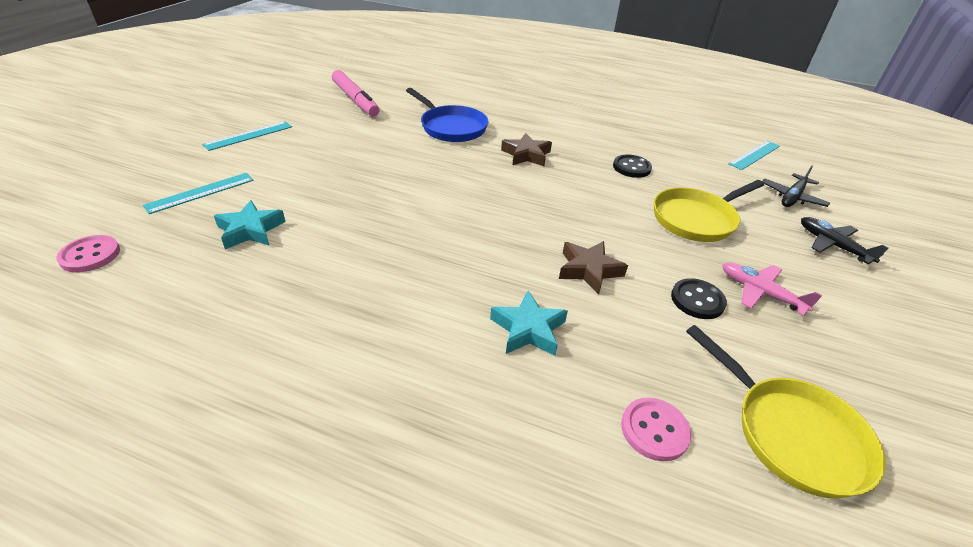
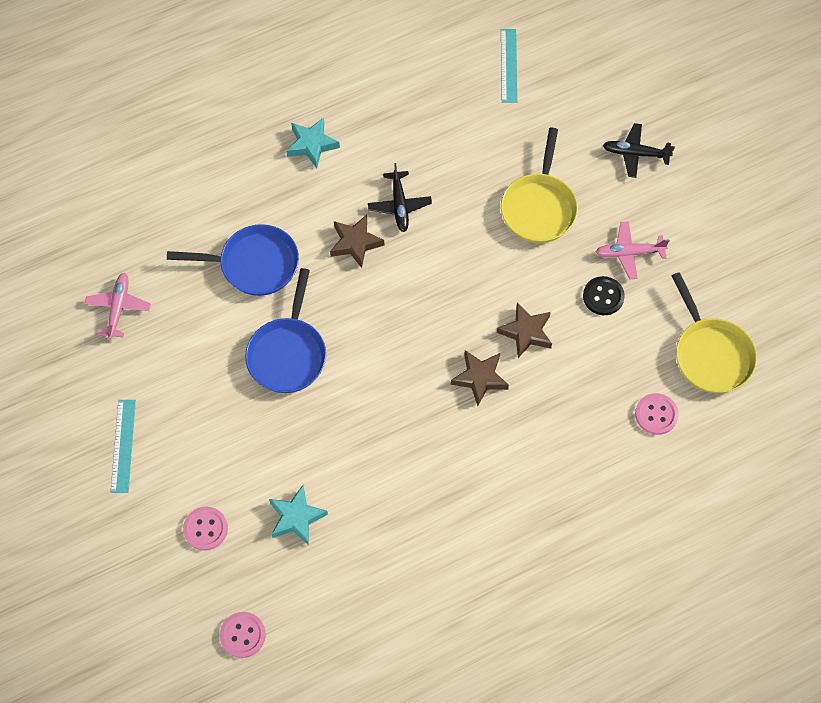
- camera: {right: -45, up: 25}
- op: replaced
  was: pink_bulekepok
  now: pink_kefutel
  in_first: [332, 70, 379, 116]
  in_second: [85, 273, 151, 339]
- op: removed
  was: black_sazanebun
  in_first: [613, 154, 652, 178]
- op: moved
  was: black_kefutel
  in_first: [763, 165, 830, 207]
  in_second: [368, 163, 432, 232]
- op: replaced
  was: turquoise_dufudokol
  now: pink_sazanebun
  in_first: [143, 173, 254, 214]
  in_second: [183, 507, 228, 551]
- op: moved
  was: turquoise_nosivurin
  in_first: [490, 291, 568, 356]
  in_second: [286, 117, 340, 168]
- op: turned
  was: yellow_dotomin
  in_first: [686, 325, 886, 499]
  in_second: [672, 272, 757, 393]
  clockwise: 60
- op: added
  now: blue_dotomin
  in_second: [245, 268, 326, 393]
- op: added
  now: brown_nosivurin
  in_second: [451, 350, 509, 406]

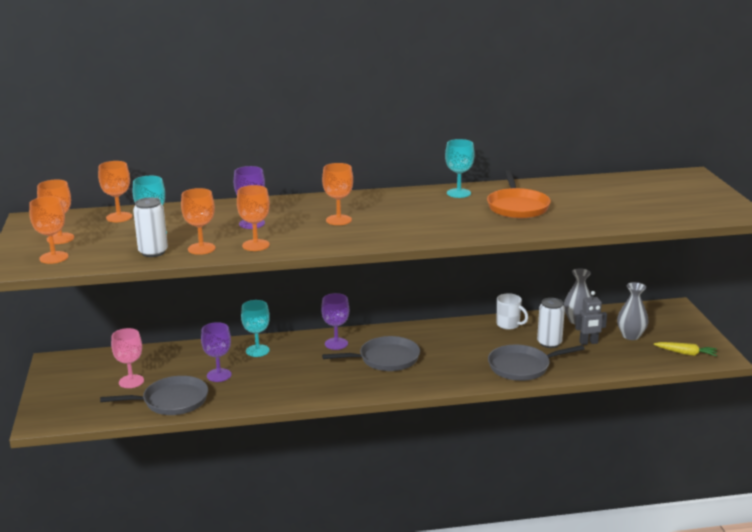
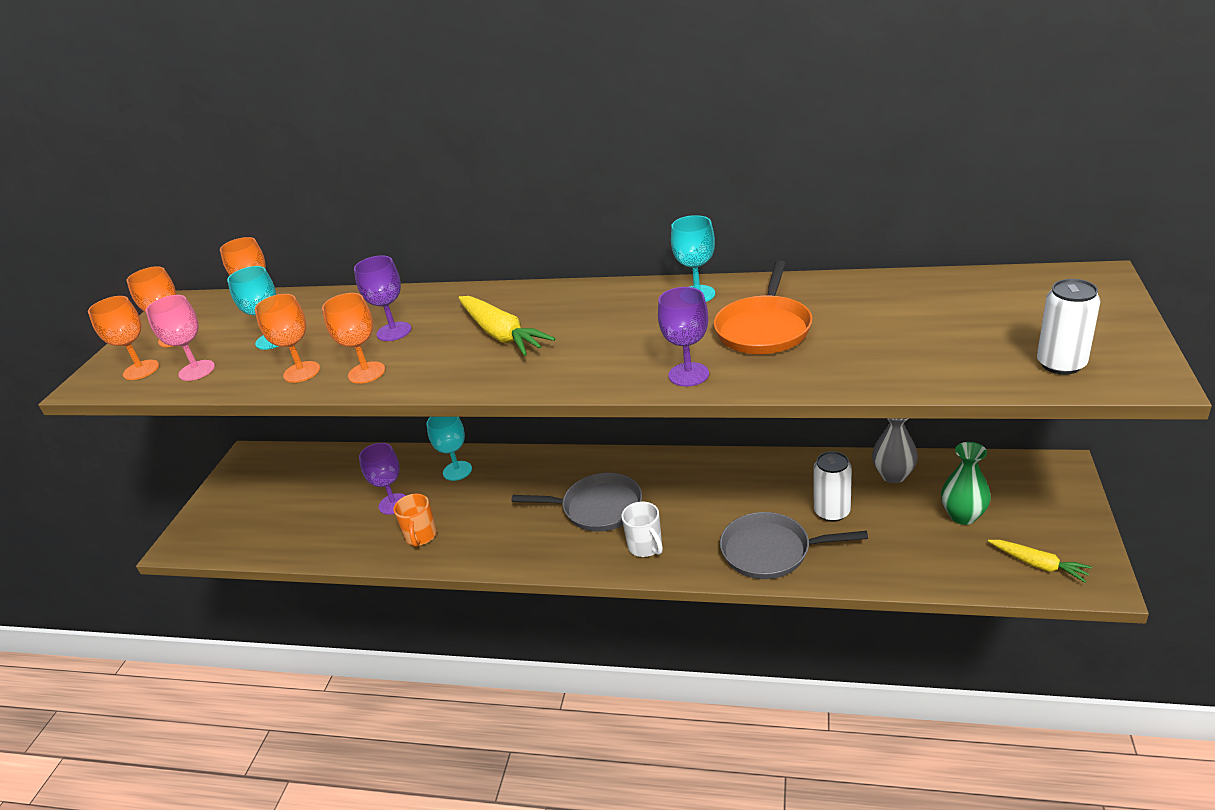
- camera: {right: 25, up: 10}
- op: replaced
  was: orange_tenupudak
  now: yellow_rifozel
  in_first: [322, 163, 353, 225]
  in_second: [459, 296, 555, 356]
- op: moved
  was: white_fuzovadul
  in_first: [133, 197, 168, 257]
  in_second: [1037, 279, 1100, 375]
- op: recoloured
  was: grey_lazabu
  now: green_lazabu
  in_first: [617, 282, 649, 340]
  in_second: [941, 442, 991, 525]
- op: removed
  was: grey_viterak
  in_first: [575, 291, 607, 345]
- op: moved
  was: purple_tenupudak
  in_first: [321, 293, 349, 350]
  in_second: [658, 287, 709, 387]
- op: moved
  was: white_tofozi
  in_first: [497, 293, 528, 330]
  in_second: [621, 501, 663, 557]
- op: moved
  was: pink_tenupudak
  in_first: [111, 328, 144, 388]
  in_second: [146, 295, 215, 381]
- op: removed
  was: grey_dotomin
  in_first: [100, 376, 208, 415]
- op: added
  now: orange_tofozi
  in_second: [393, 494, 437, 547]

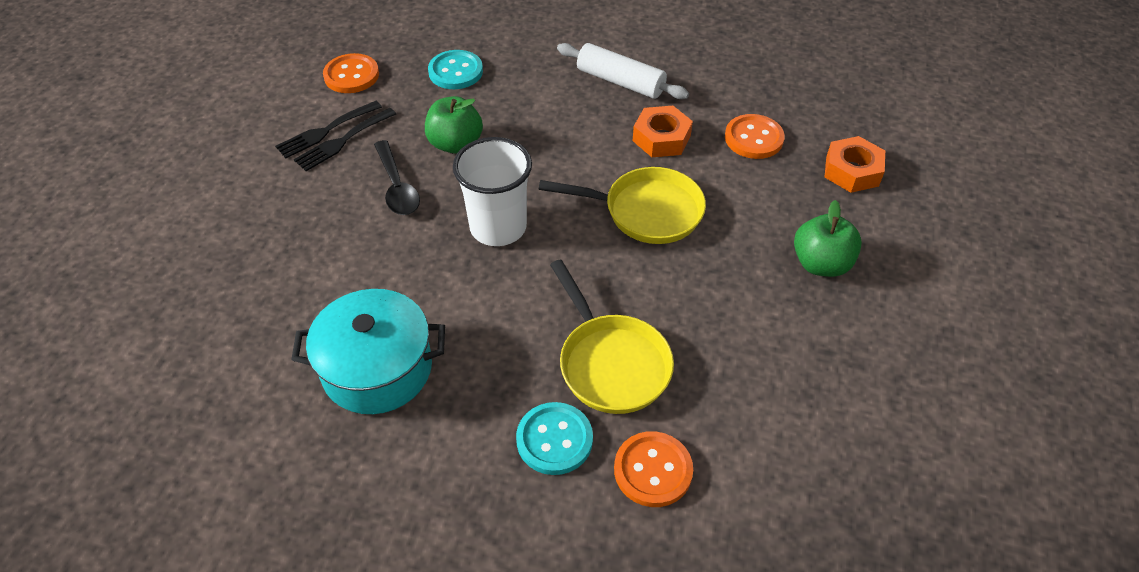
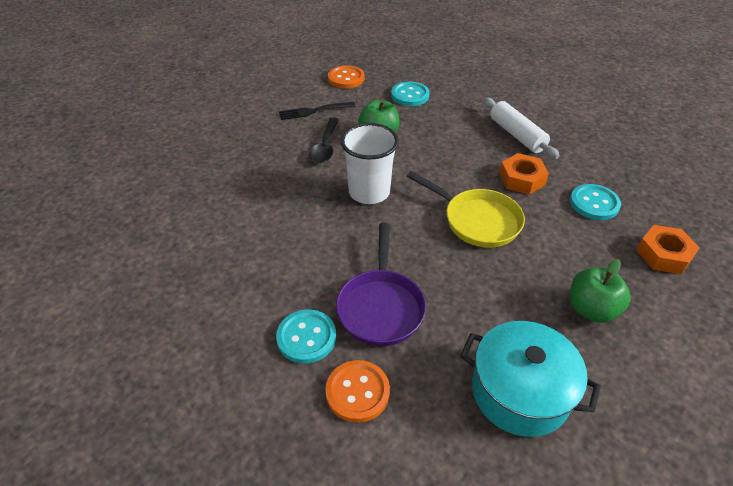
- camera: {right: 30, up: -5}
- op: removed
  was: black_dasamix
  in_first: [275, 101, 382, 158]
- op: recoloured
  was: orange_sazanebun
  now: turquoise_sazanebun
  in_first: [725, 114, 785, 159]
  in_second: [570, 184, 621, 220]
- op: recoloured
  was: yellow_dotomin
  now: purple_dotomin
  in_first: [550, 259, 674, 414]
  in_second: [336, 223, 426, 346]
- op: moved
  was: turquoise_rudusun
  in_first: [291, 289, 445, 414]
  in_second: [460, 321, 601, 437]

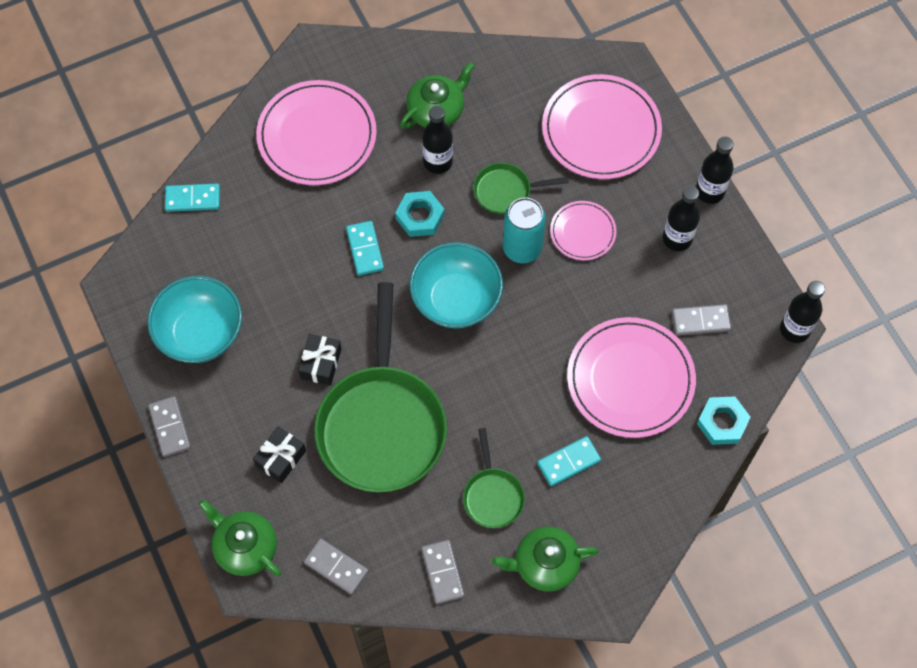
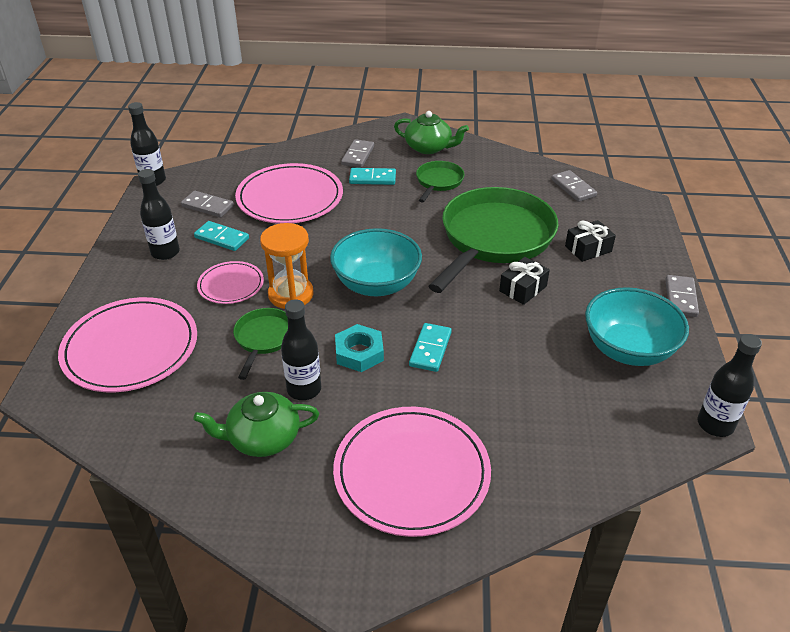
- camera: {right: -150, up: -25}
- op: moved
  was: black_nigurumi
  in_first: [696, 136, 734, 204]
  in_second: [697, 334, 762, 437]
- op: turned
  was: green_dotomin
  in_first: [473, 163, 569, 214]
  in_second: [233, 308, 288, 380]
  clockwise: -105
- op: moved
  was: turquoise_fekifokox
  in_first: [165, 184, 220, 212]
  in_second: [194, 221, 249, 251]
- op: replaced
  was: turquoise_fuzovadul
  now: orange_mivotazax
  in_first: [503, 197, 546, 263]
  in_second: [260, 223, 314, 309]
- op: removed
  was: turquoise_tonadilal
  in_first: [697, 396, 751, 445]
- op: removed
  was: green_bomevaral
  in_first: [199, 500, 281, 577]
- op: moved
  was: grey_fekifokox
  in_first: [421, 540, 464, 604]
  in_second: [341, 139, 374, 168]

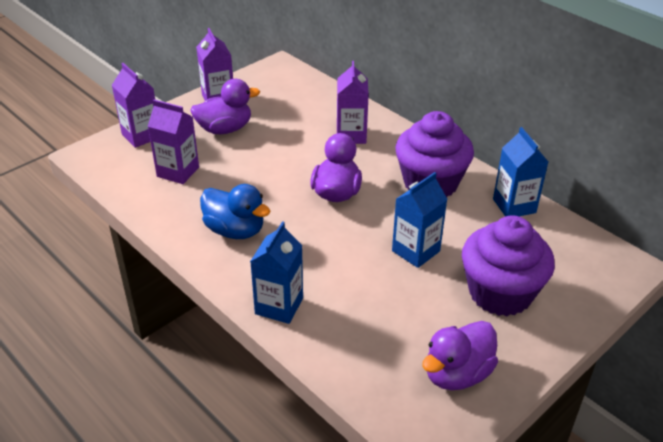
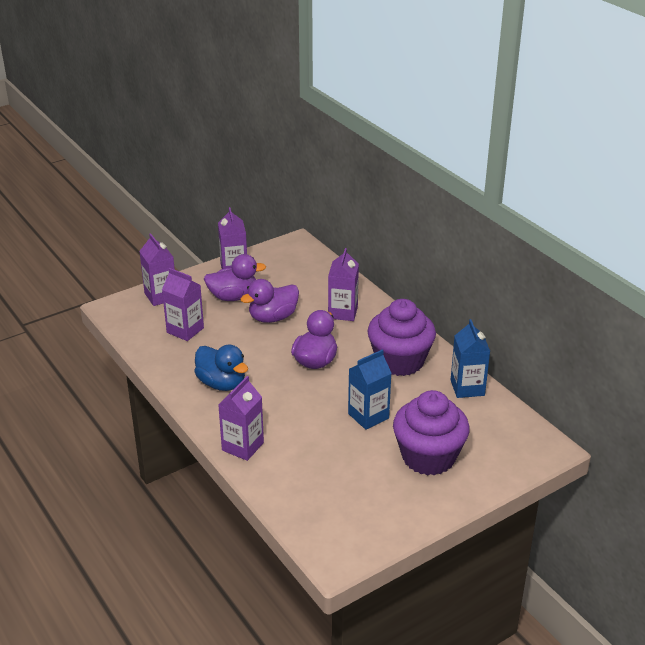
- camera: {right: 10, up: -5}
- op: recoloured
  was: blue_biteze
  now: purple_biteze
  in_first: [250, 221, 303, 324]
  in_second: [218, 376, 264, 461]
- op: moved
  was: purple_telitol
  in_first: [422, 321, 498, 390]
  in_second: [240, 279, 299, 323]

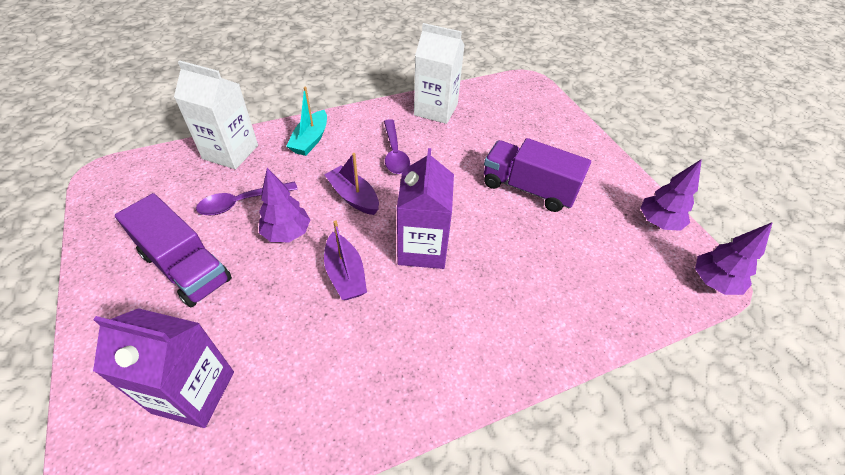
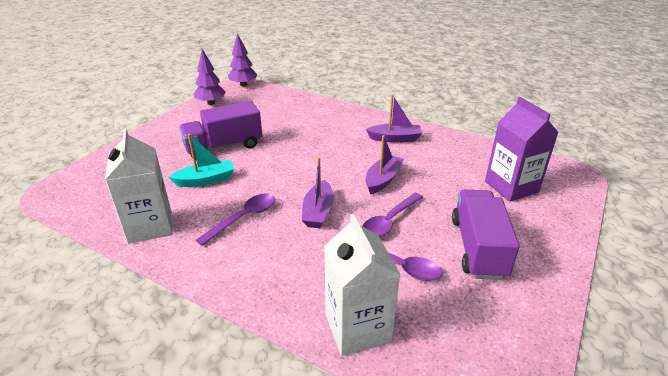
- camera: {right: -125, up: -15}
- op: moved
  was: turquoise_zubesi
  in_first: [286, 87, 327, 156]
  in_second: [169, 134, 234, 187]
- op: turned
  was: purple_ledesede
  in_first: [484, 138, 591, 212]
  in_second: [179, 101, 262, 159]
  clockwise: 75
- op: removed
  was: purple_biteze
  in_first: [397, 148, 454, 269]
- op: replaced
  was: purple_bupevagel
  now: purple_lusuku
  in_first: [259, 168, 310, 242]
  in_second: [363, 193, 423, 237]
- op: added
  now: purple_zubesi
  in_second: [366, 94, 422, 143]

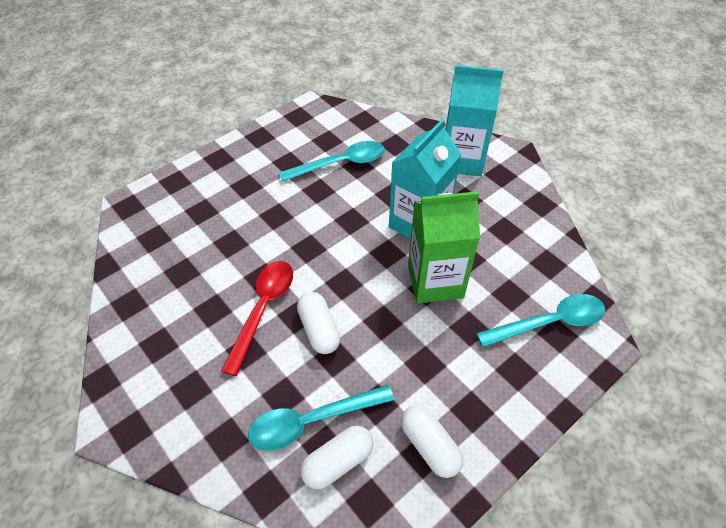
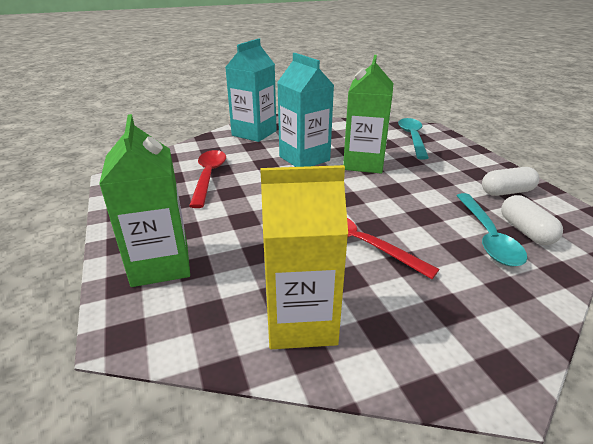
- camera: {right: -70, up: -20}
- op: recoloured
  was: turquoise_lusuku
  now: red_lusuku
  in_first: [279, 141, 385, 182]
  in_second: [189, 150, 226, 208]
- op: removed
  was: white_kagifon
  in_first: [297, 292, 341, 354]
- op: added
  now: green_biteze
  in_second: [99, 114, 190, 287]
- op: added
  now: yellow_biteze
  in_second: [260, 165, 348, 349]

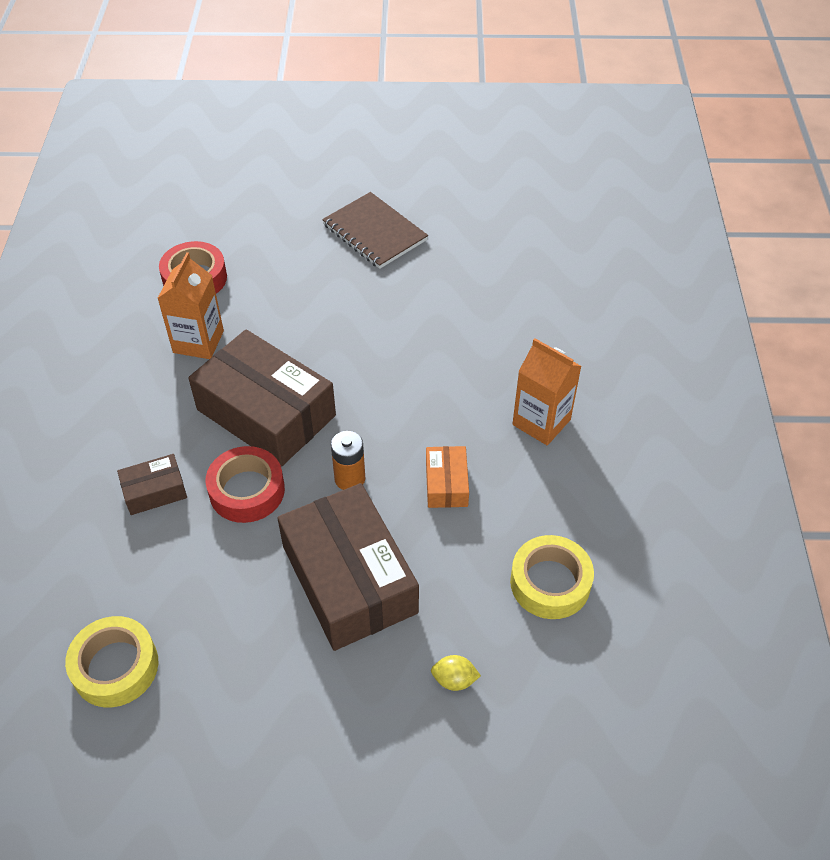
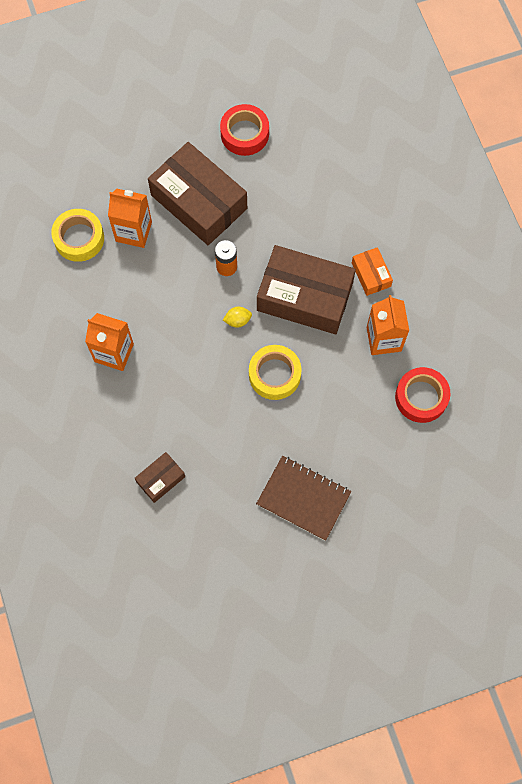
- camera: {right: 160, up: 20}
- op: moved
  was: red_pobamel
  in_first: [206, 446, 285, 523]
  in_second: [220, 104, 269, 156]
- op: moved
  was: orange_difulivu
  in_first: [426, 446, 469, 508]
  in_second: [352, 247, 393, 296]
- op: moved
  was: brown_difulivu
  in_first: [117, 454, 187, 515]
  in_second: [134, 452, 185, 503]
- op: moved
  was: yellow_pobamel
  in_first: [65, 616, 159, 707]
  in_second: [249, 345, 302, 400]
- op: moved
  was: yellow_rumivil
  in_first: [431, 655, 481, 691]
  in_second: [223, 307, 252, 327]
- op: added
  now: orange_biteze
  in_second: [108, 188, 152, 248]

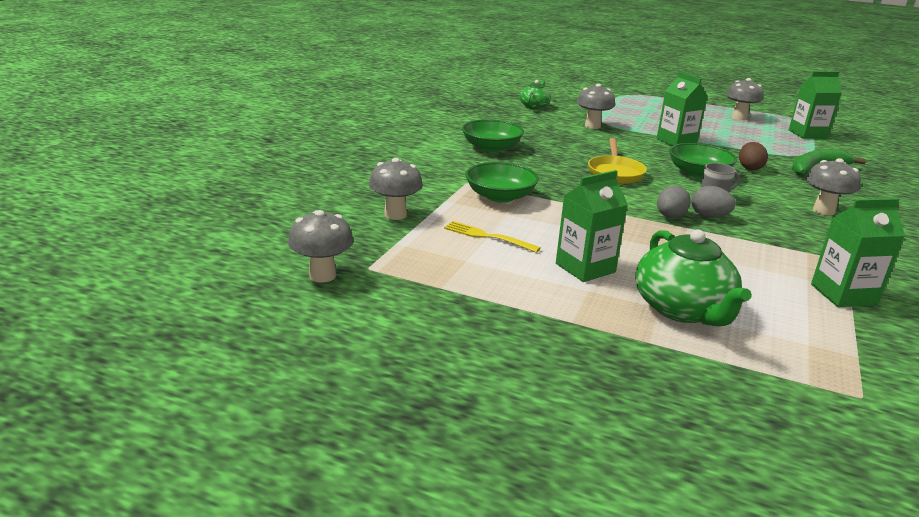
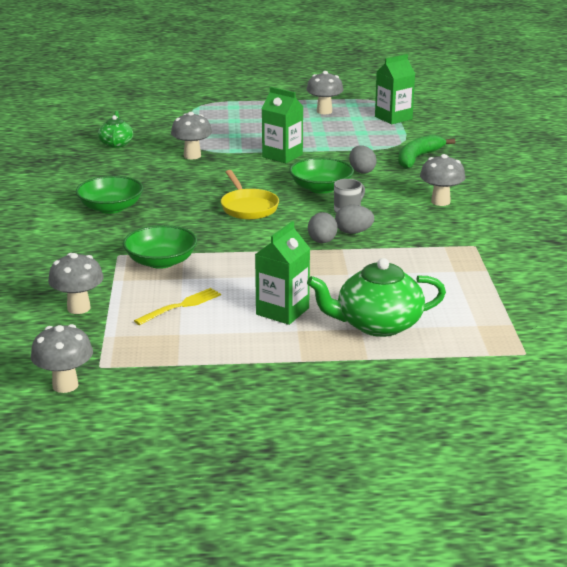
- camera: {right: -25, up: 0}
- op: recoloured
  was: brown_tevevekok
  now: grey_tevevekok
  in_first: [739, 142, 768, 170]
  in_second: [349, 145, 377, 173]
- op: removed
  was: green_biteze
  in_first: [811, 198, 905, 307]
- op: turned
  was: yellow_dasamix
  in_first: [444, 221, 541, 253]
  in_second: [134, 288, 221, 325]
  clockwise: 135
- op: turned
  was: green_bomevaral
  in_first: [635, 229, 752, 326]
  in_second: [307, 258, 446, 337]
  clockwise: 120

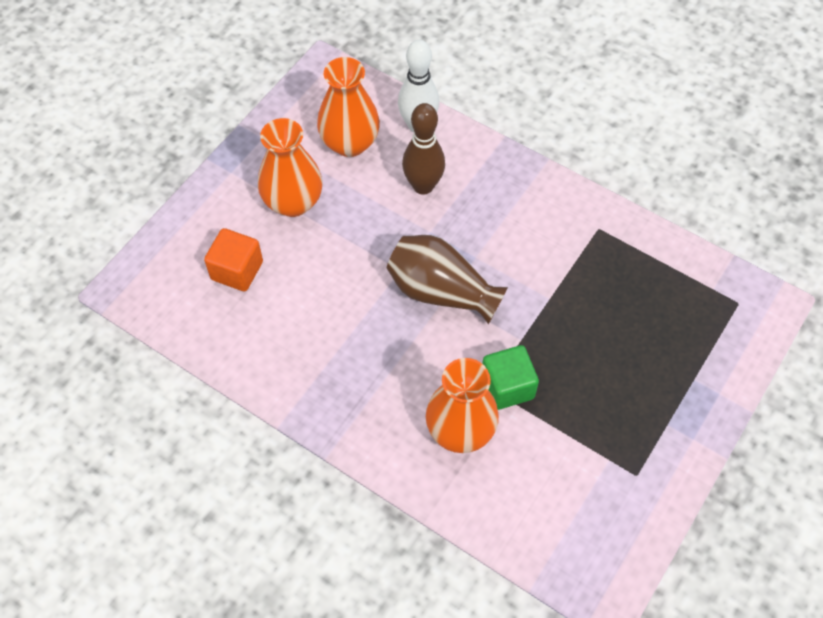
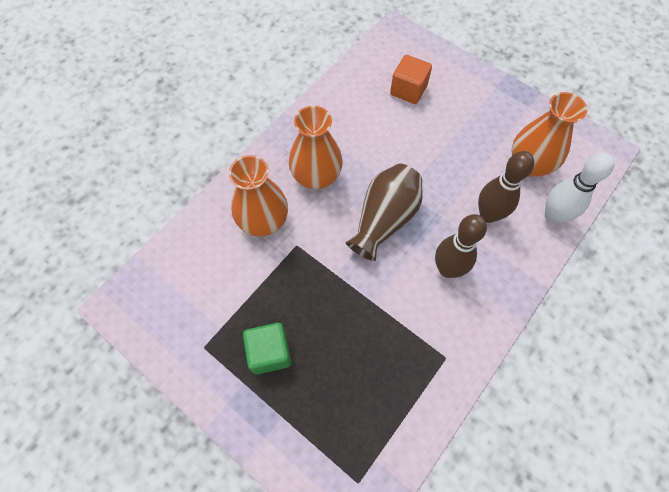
- camera: {right: 95, up: 5}
- op: moved
  was: orange_lazabu
  in_first: [258, 118, 323, 217]
  in_second: [289, 106, 343, 189]
- op: moved
  was: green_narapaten
  in_first: [482, 345, 539, 410]
  in_second: [243, 323, 291, 375]
- op: added
  now: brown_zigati
  in_second: [435, 214, 487, 278]

